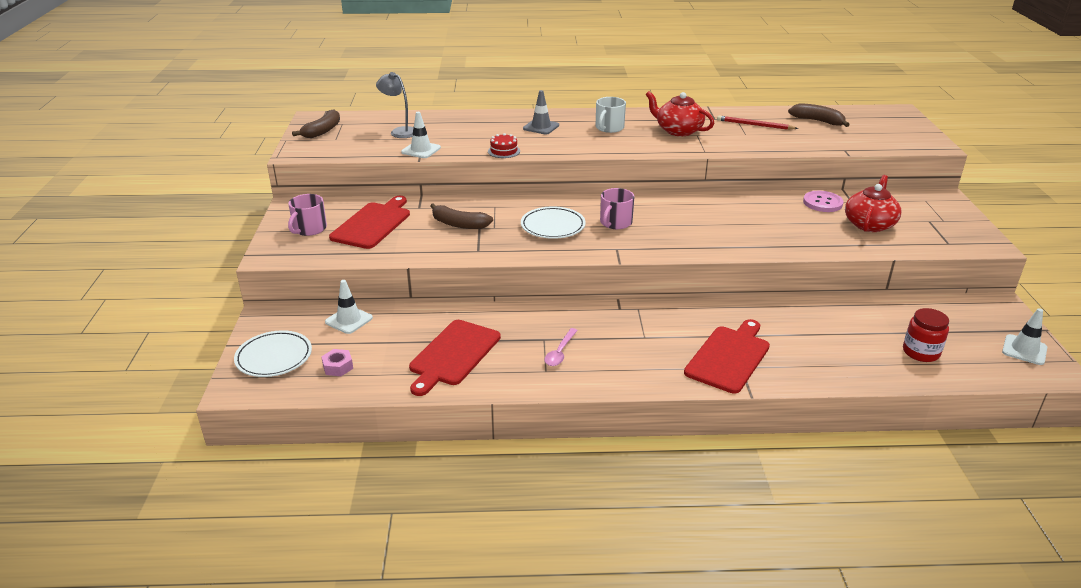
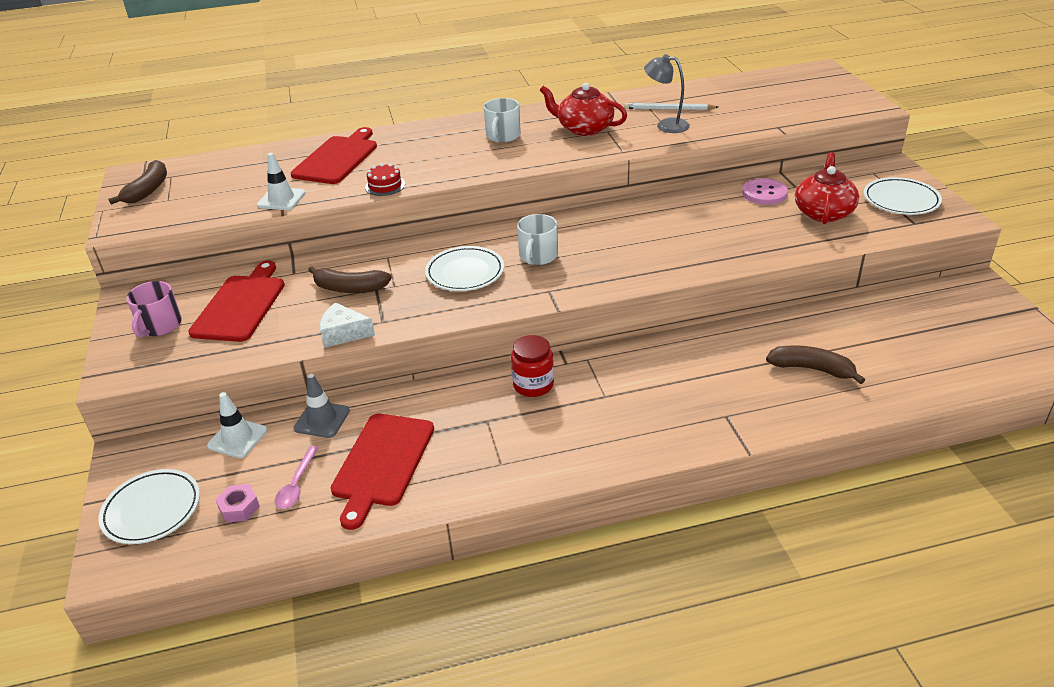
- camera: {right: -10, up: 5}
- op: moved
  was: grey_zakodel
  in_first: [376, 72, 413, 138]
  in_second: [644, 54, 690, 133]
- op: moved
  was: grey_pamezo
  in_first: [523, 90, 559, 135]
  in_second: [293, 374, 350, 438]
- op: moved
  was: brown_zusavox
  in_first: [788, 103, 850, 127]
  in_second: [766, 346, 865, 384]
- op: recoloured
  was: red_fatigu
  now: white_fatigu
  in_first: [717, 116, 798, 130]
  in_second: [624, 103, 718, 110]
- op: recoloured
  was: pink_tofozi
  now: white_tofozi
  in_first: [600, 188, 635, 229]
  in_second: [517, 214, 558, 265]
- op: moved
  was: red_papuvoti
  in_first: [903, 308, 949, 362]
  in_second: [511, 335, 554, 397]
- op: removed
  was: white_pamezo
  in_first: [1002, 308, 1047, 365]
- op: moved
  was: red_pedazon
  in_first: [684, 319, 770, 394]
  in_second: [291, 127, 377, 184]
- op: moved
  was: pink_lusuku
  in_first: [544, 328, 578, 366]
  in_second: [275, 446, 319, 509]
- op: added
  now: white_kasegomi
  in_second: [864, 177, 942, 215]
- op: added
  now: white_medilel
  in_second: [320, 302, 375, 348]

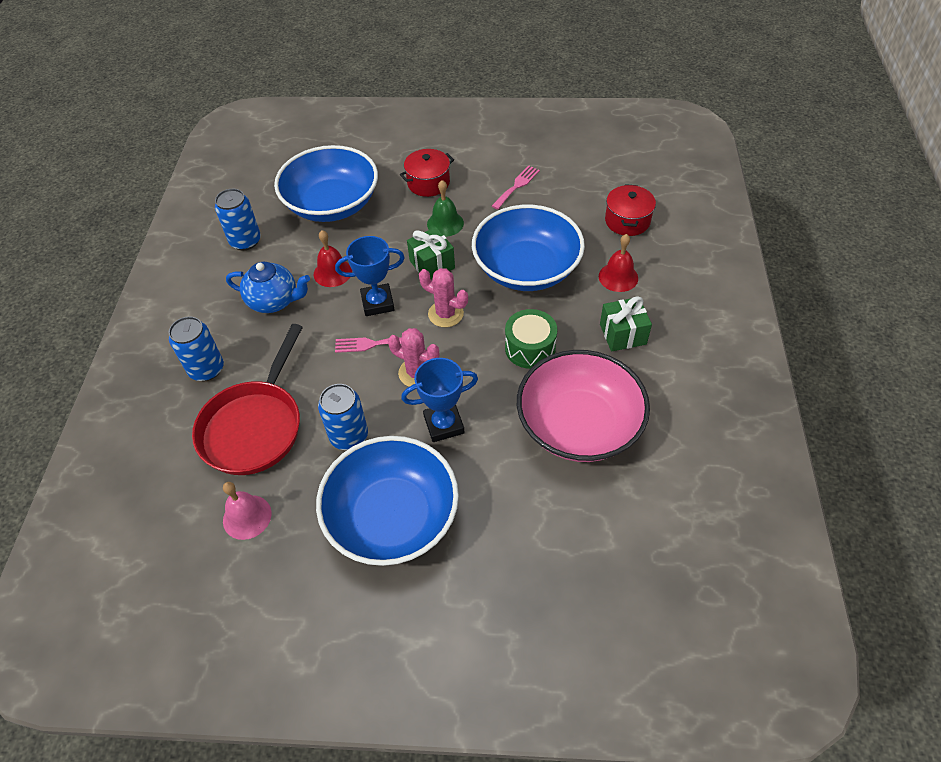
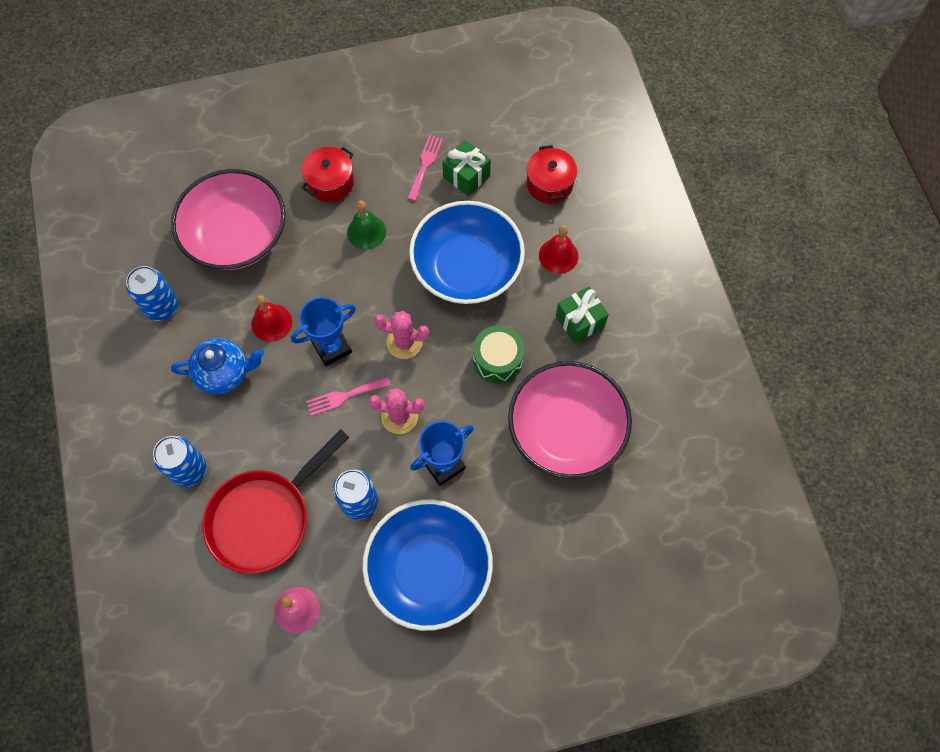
- camera: {right: -20, up: 15}
- op: recoloured
  was: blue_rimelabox
  now: pink_rimelabox
  in_first: [274, 145, 378, 222]
  in_second: [171, 169, 286, 270]
- op: moved
  was: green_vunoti
  in_first: [407, 227, 455, 279]
  in_second: [442, 140, 491, 197]
- op: turned
  was: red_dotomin
  in_first: [192, 324, 303, 475]
  in_second: [202, 429, 349, 574]
  clockwise: 45

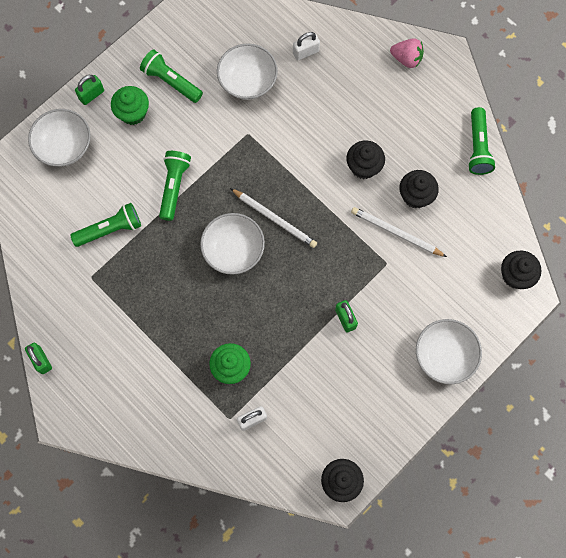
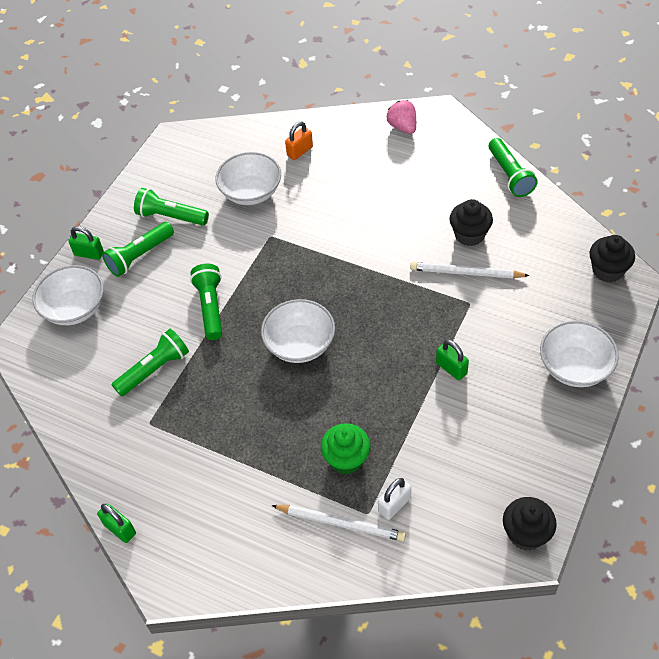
- camera: {right: -15, up: -20}
- op: recoloured
  was: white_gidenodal
  now: orange_gidenodal
  in_first: [293, 32, 320, 60]
  in_second: [285, 121, 313, 160]
- op: turned
  was: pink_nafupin
  in_first: [390, 38, 424, 68]
  in_second: [387, 100, 416, 134]
  clockwise: -120
- op: turned
  was: green_gidenodal
  in_first: [75, 75, 104, 105]
  in_second: [68, 226, 104, 260]
  clockwise: 75
- op: replaced
  was: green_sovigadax
  now: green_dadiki
  in_first: [111, 86, 149, 125]
  in_second: [102, 222, 174, 277]
- op: removed
  was: black_sovigadax
  in_first: [346, 141, 385, 179]
- op: moved
  was: white_fatigu
  in_first: [230, 188, 317, 248]
  in_second: [271, 505, 406, 541]

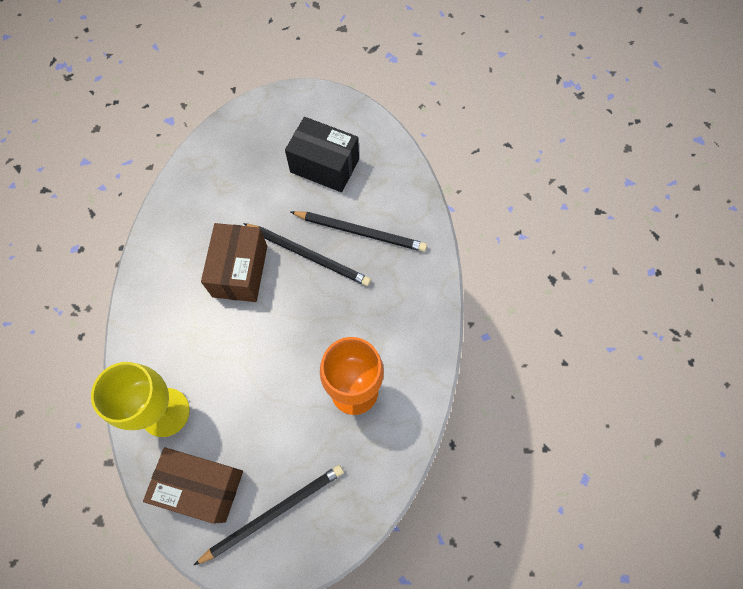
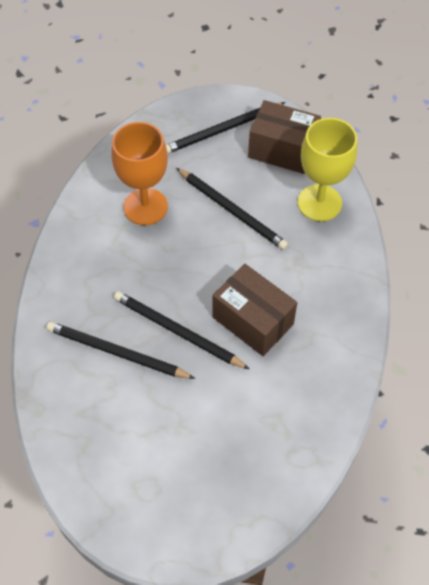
- camera: {right: -175, up: -10}
- op: removed
  was: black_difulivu
  in_first: [285, 117, 359, 192]
- op: turned
  was: brown_difulivu
  in_first: [201, 223, 267, 302]
  in_second: [212, 264, 297, 356]
  clockwise: -60
- op: added
  now: black_fatigu
  in_second: [176, 168, 288, 250]

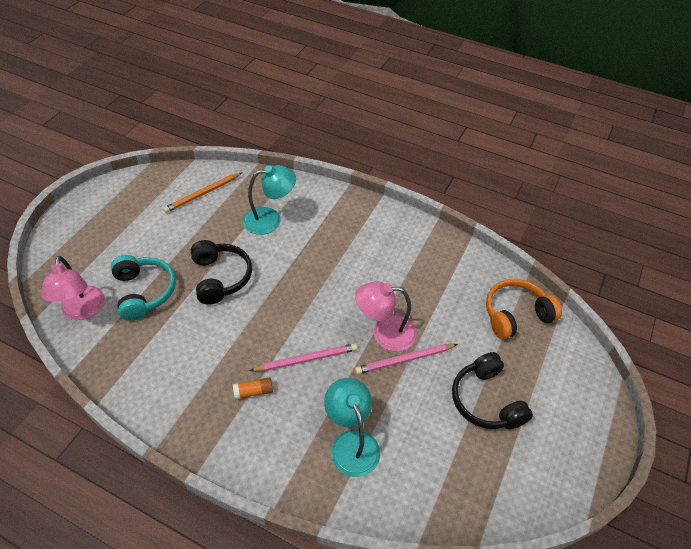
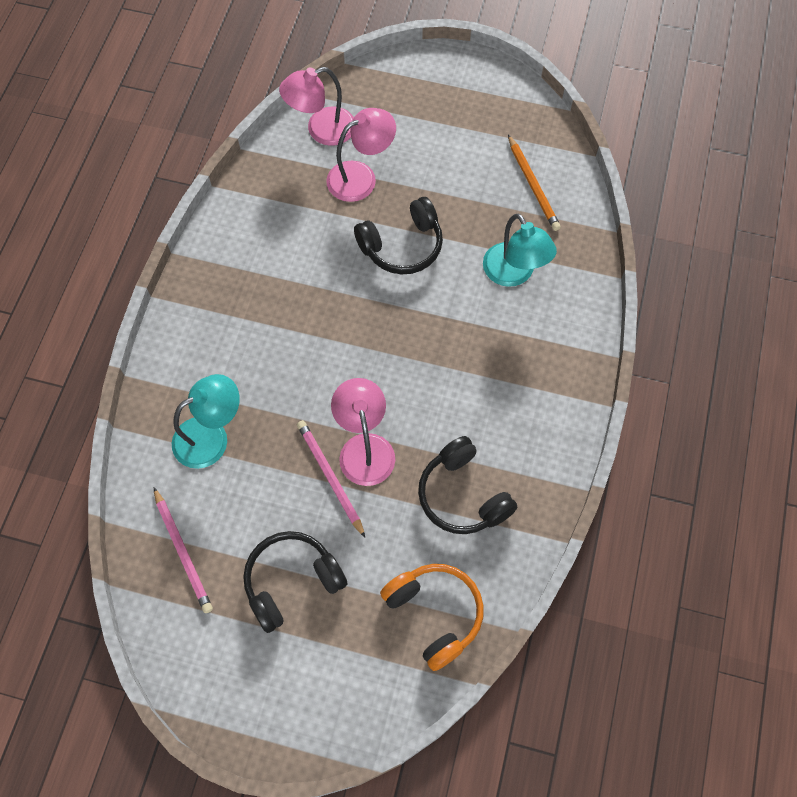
- camera: {right: 80, up: 15}
- op: turned
  was: orange_fatigu
  in_first: [163, 173, 242, 213]
  in_second: [508, 135, 561, 231]
  clockwise: -150
- op: replaced
  was: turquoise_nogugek
  now: pink_zakodel
  in_first: [111, 255, 176, 321]
  in_second: [326, 108, 396, 202]
- op: moved
  was: pink_fatigu
  in_first: [249, 343, 358, 371]
  in_second: [154, 488, 213, 613]
- op: removed
  was: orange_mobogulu
  in_first: [233, 378, 273, 399]
- op: added
  now: black_nogugek
  in_second: [418, 436, 517, 534]

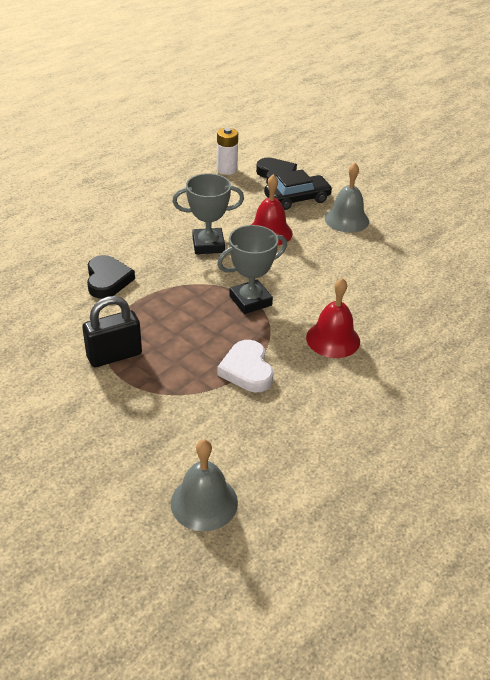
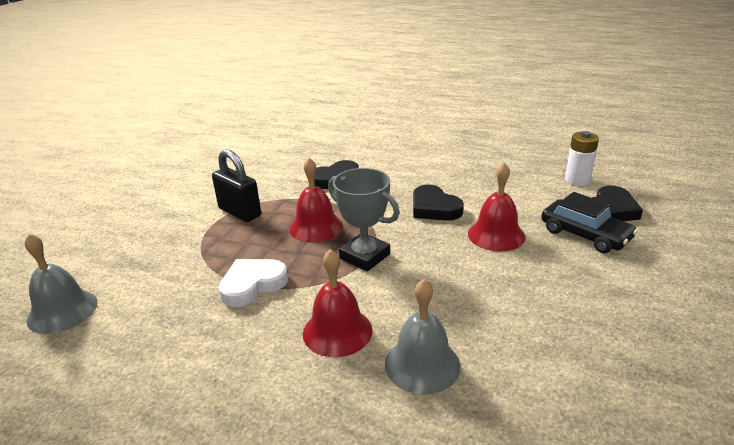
- camera: {right: 70, up: -10}
- op: moved
  was: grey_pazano
  in_first: [325, 163, 369, 233]
  in_second: [385, 279, 461, 395]
- op: replaced
  was: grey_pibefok
  now: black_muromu
  in_first: [172, 173, 244, 254]
  in_second: [413, 185, 464, 221]
- op: added
  now: red_pazano
  in_second: [289, 158, 343, 243]

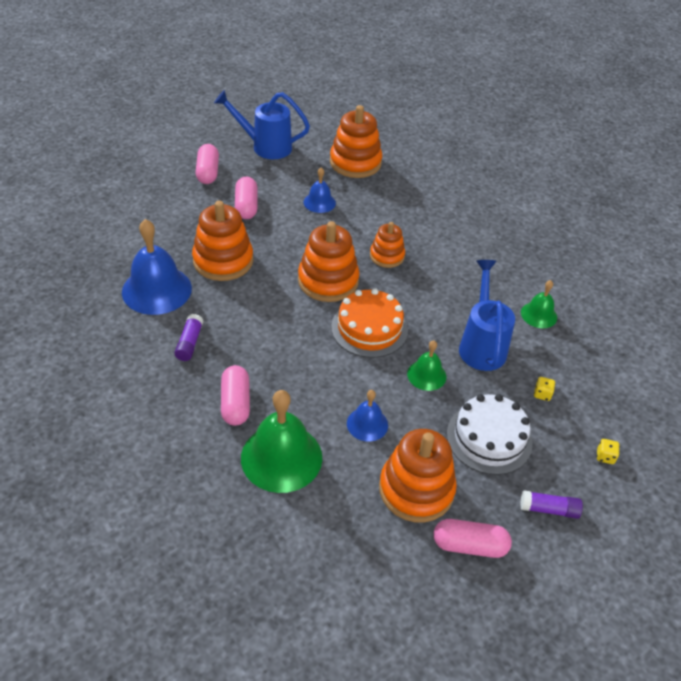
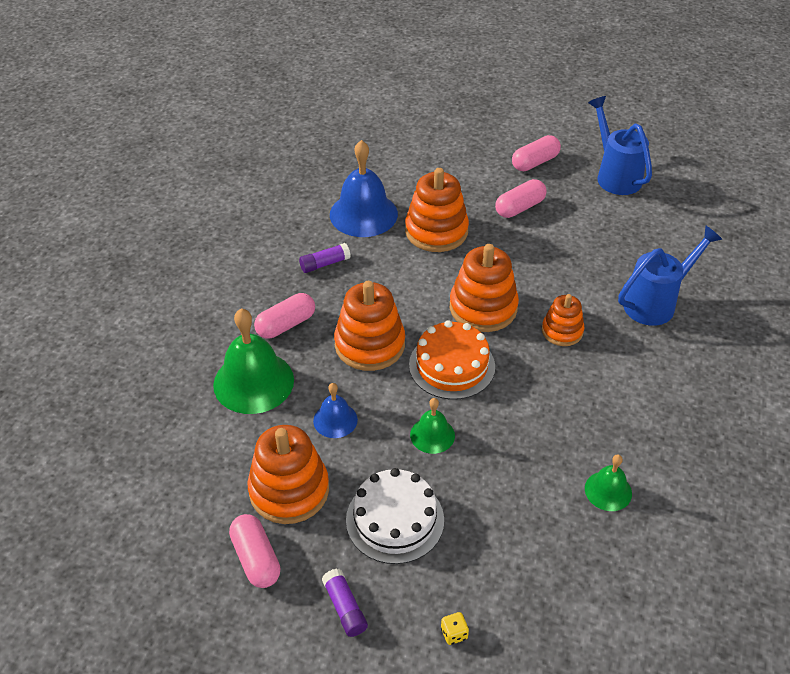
- camera: {right: 60, up: 0}
- op: moved
  was: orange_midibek
  in_first: [330, 105, 382, 178]
  in_second: [334, 281, 405, 371]
- op: removed
  was: blue_pazano
  in_first: [304, 167, 336, 213]
- op: moved
  was: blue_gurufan
  in_first: [459, 260, 515, 371]
  in_second: [618, 226, 722, 326]
- op: removed
  was: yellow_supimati
  in_first: [534, 377, 555, 401]

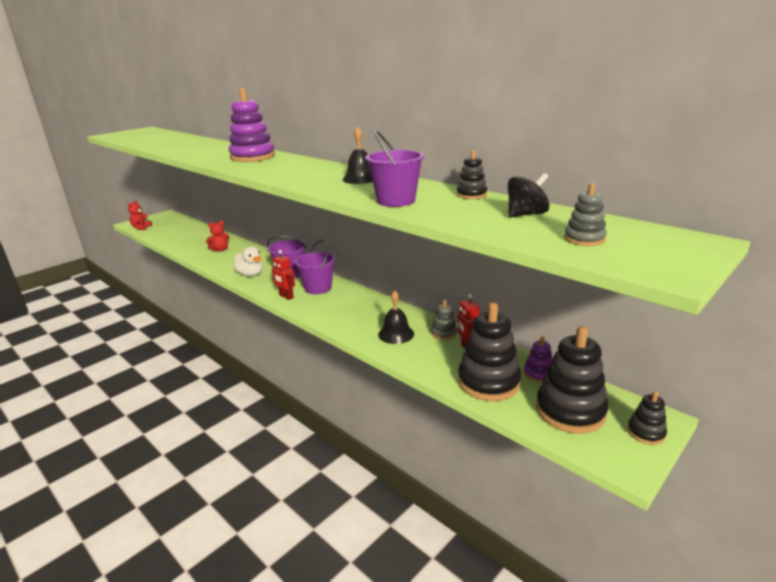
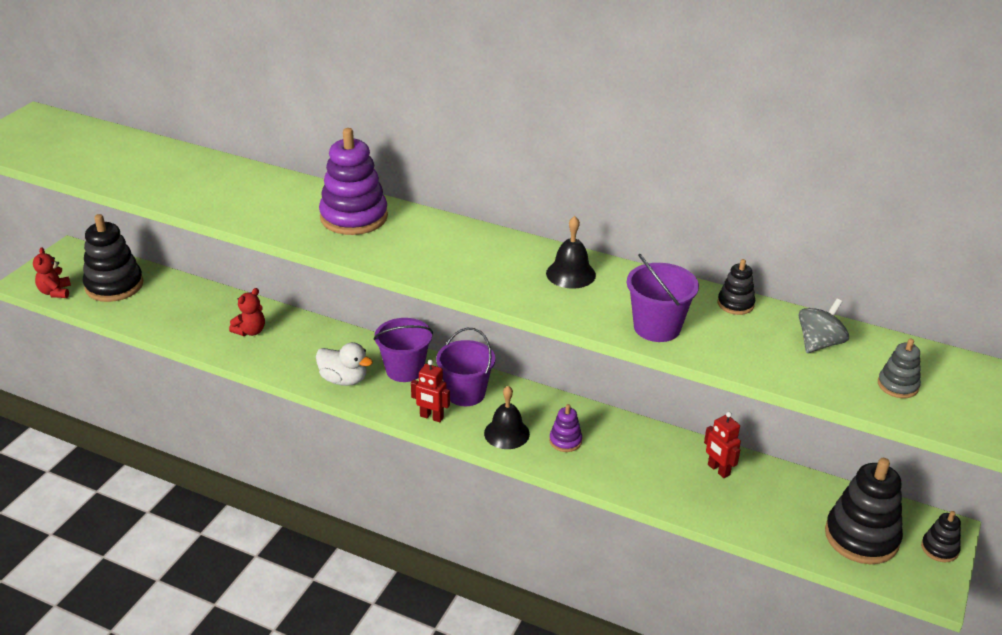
- camera: {right: -20, up: 10}
- op: recoloured
  was: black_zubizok
  now: grey_zubizok
  in_first: [508, 173, 550, 218]
  in_second: [798, 299, 849, 353]
- op: moved
  was: black_pazano
  in_first: [378, 290, 414, 344]
  in_second: [484, 386, 530, 449]
- op: removed
  was: grey_midibek
  in_first: [431, 300, 457, 340]
- op: moved
  was: black_midibek
  in_first: [458, 303, 521, 401]
  in_second: [83, 214, 143, 302]
- op: moved
  was: purple_midibek
  in_first: [524, 337, 553, 383]
  in_second: [549, 404, 582, 452]

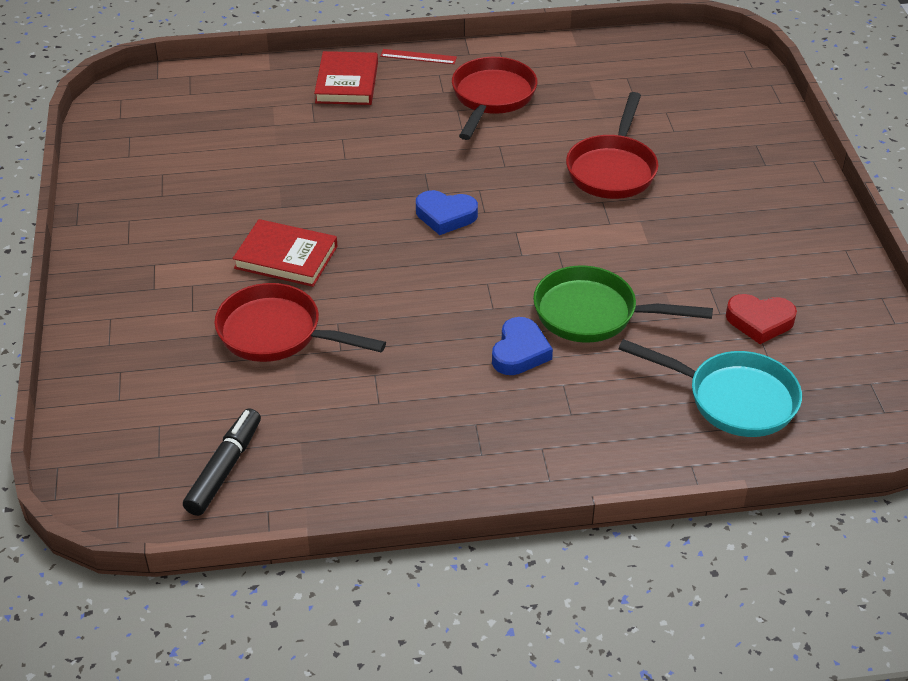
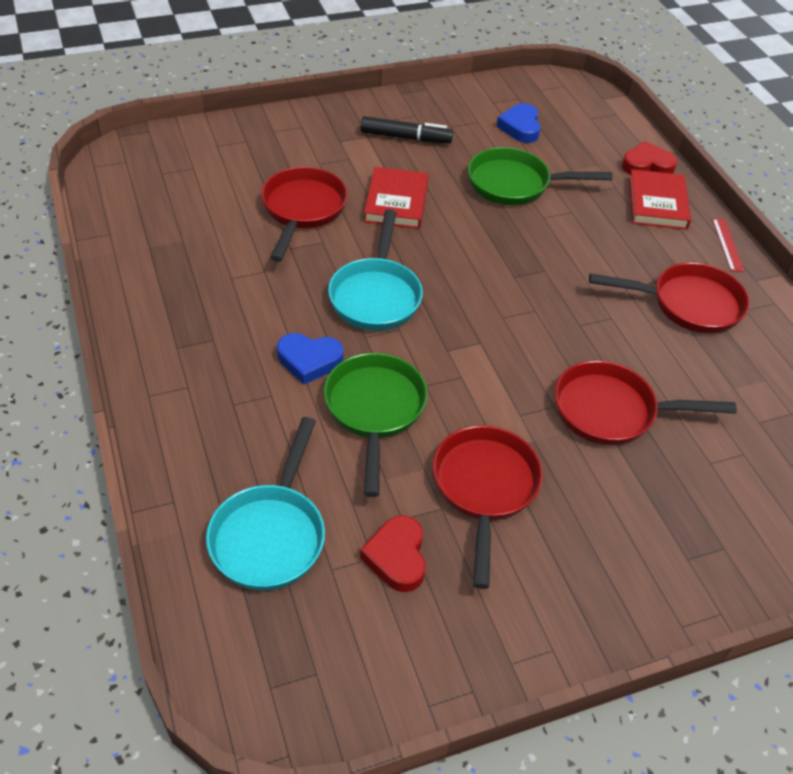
- camera: {right: 75, up: 5}
- op: turned
  was: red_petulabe
  in_first: [314, 51, 378, 105]
  in_second: [629, 169, 691, 230]
  clockwise: -75
- op: moved
  was: blue_muromu
  in_first: [416, 190, 478, 235]
  in_second: [496, 103, 541, 143]
- op: moved
  was: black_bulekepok
  in_first: [183, 408, 261, 516]
  in_second: [361, 116, 453, 143]
- op: added
  now: red_muromu
  in_second: [622, 141, 677, 175]
- op: added
  now: green_dotomin
  in_second: [468, 147, 612, 205]
- op: added
  now: turquoise_dotomin
  in_second: [328, 209, 423, 331]
- op: added
  now: red_dotomin
  in_second: [433, 425, 543, 589]

